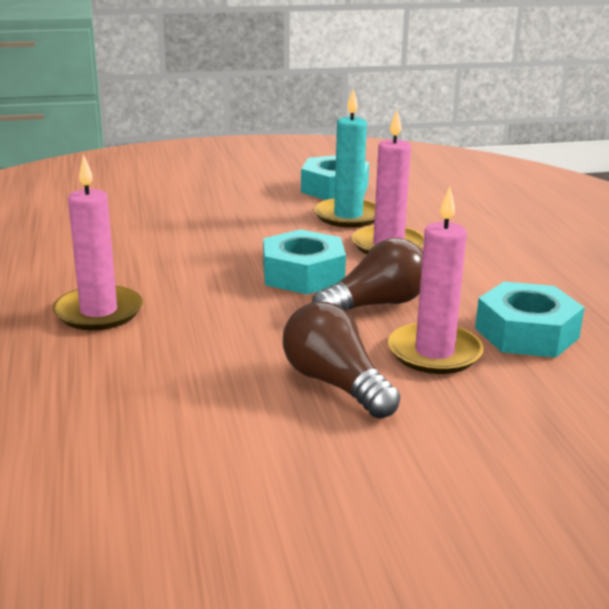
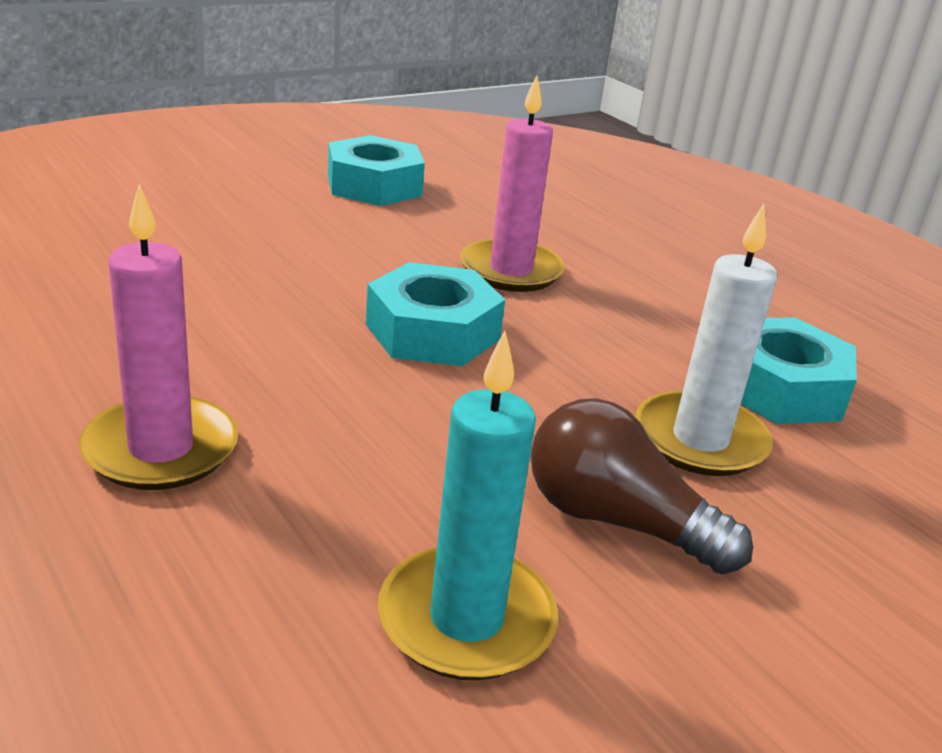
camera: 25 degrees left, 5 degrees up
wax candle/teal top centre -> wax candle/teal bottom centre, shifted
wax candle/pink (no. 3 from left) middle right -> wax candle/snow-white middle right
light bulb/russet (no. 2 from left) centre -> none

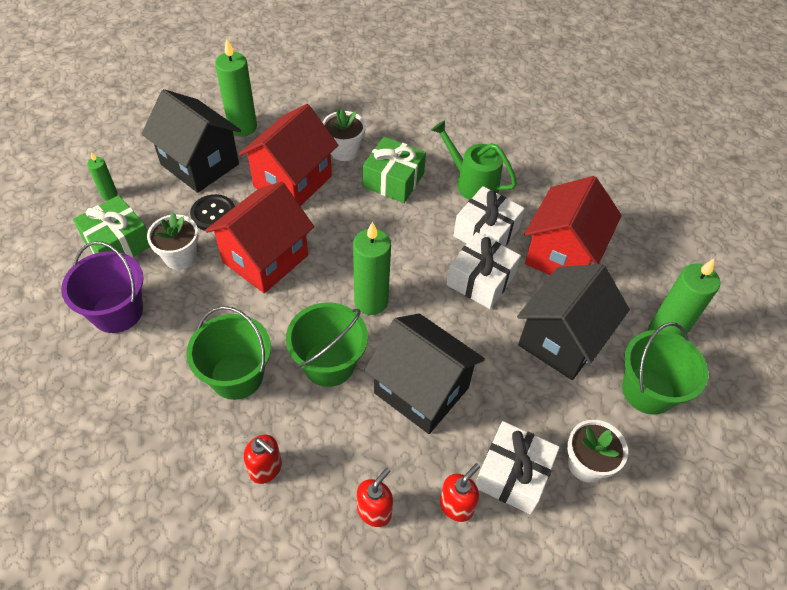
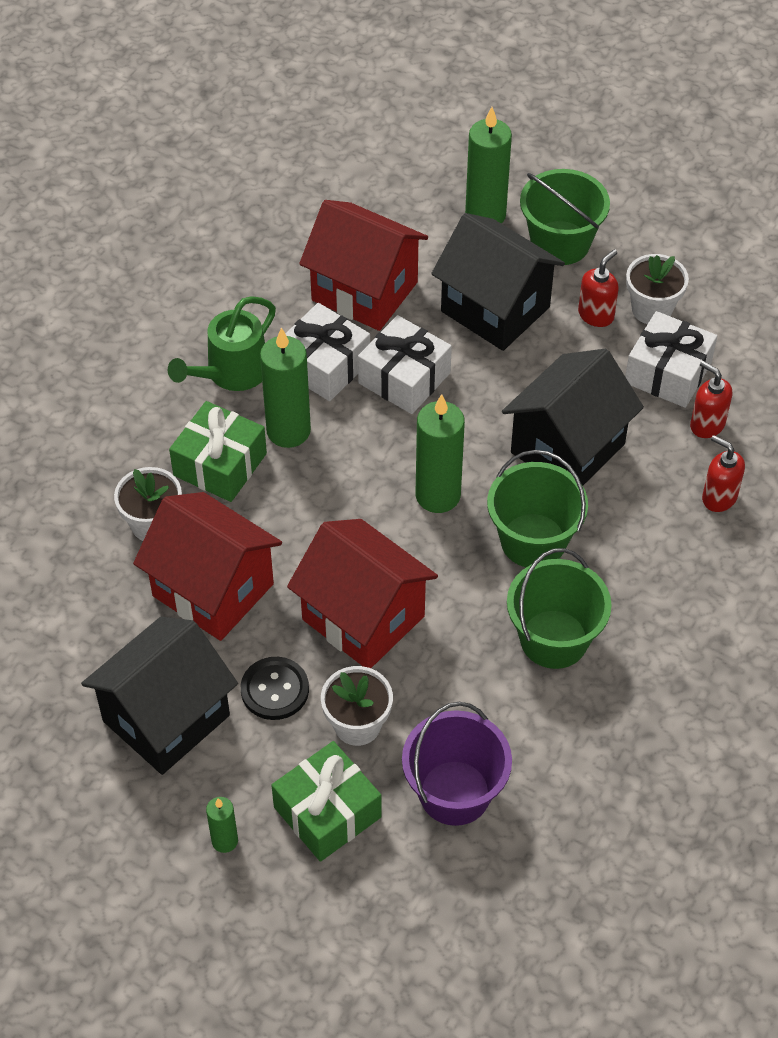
camera: 85 degrees left, 0 degrees up
wax candle/green (no. 2 from left) top left -> wax candle/green (no. 2 from left) centre, shifted
pump bottle/scarlet (no. 1 from left) bottom centre -> pump bottle/scarlet (no. 1 from left) top right, shifted

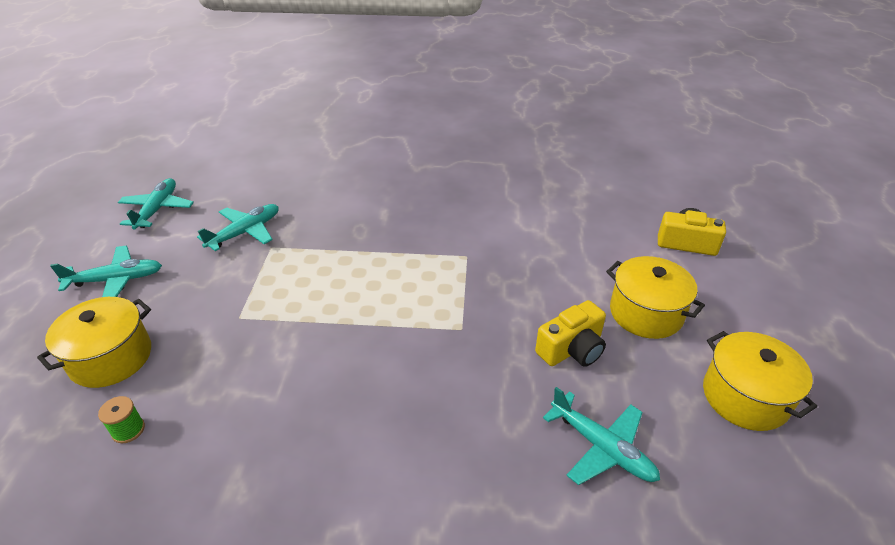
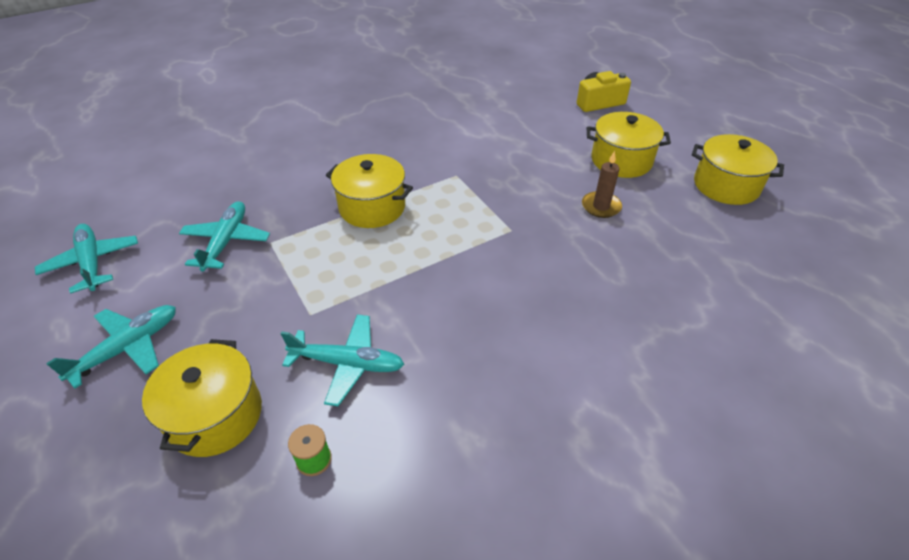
camera: 35 degrees left, 5 degrees up
toy plane/teal (no. 4 from left) bottom right -> toy plane/teal (no. 4 from left) centre, shifted
none -> pot/golden (no. 2 from left) centre
photo camera/golden (no. 1 from left) centre -> wax candle/russet top centre

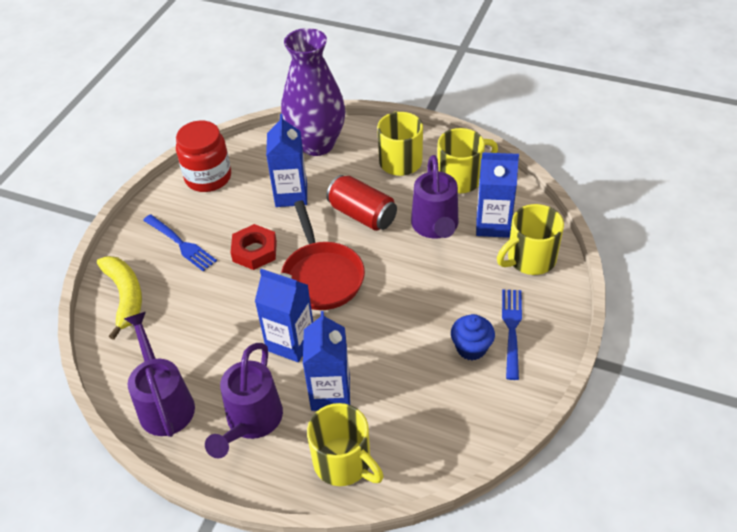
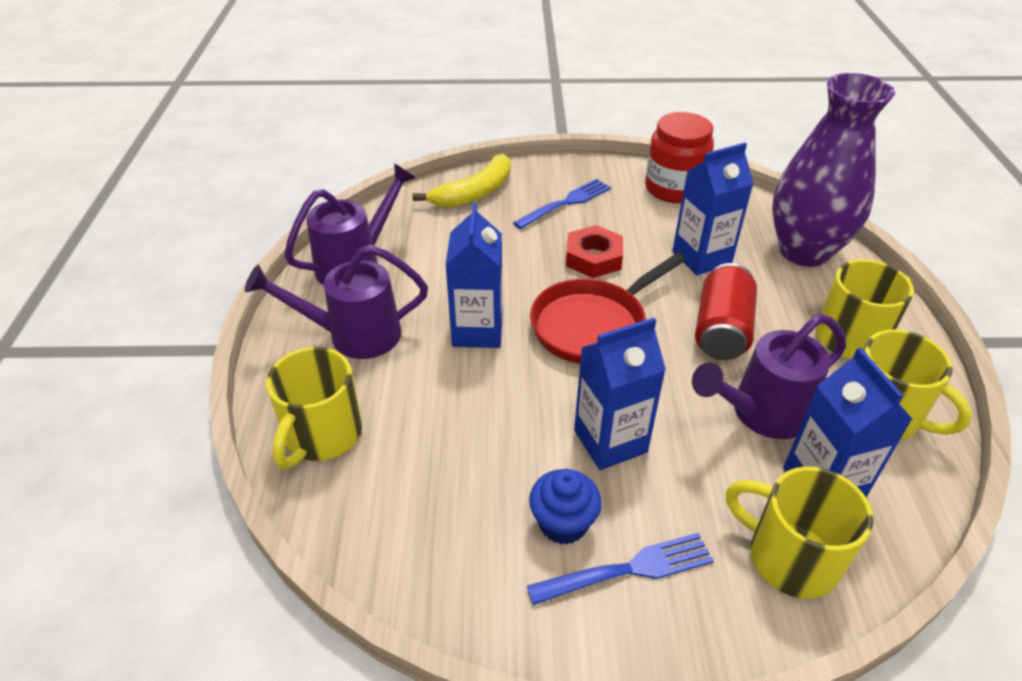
camera: 65 degrees right, 5 degrees down
dinner fork/cobalt (no. 1 from left) middle left -> dinner fork/cobalt (no. 1 from left) top centre, 150 degrees counterclockwise
carton/cobalt (no. 3 from left in the first image) bottom centre -> carton/cobalt (no. 2 from left) centre, shifted

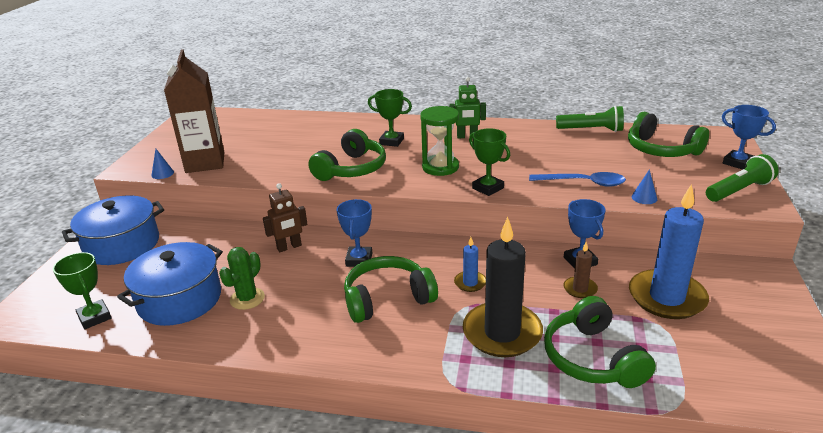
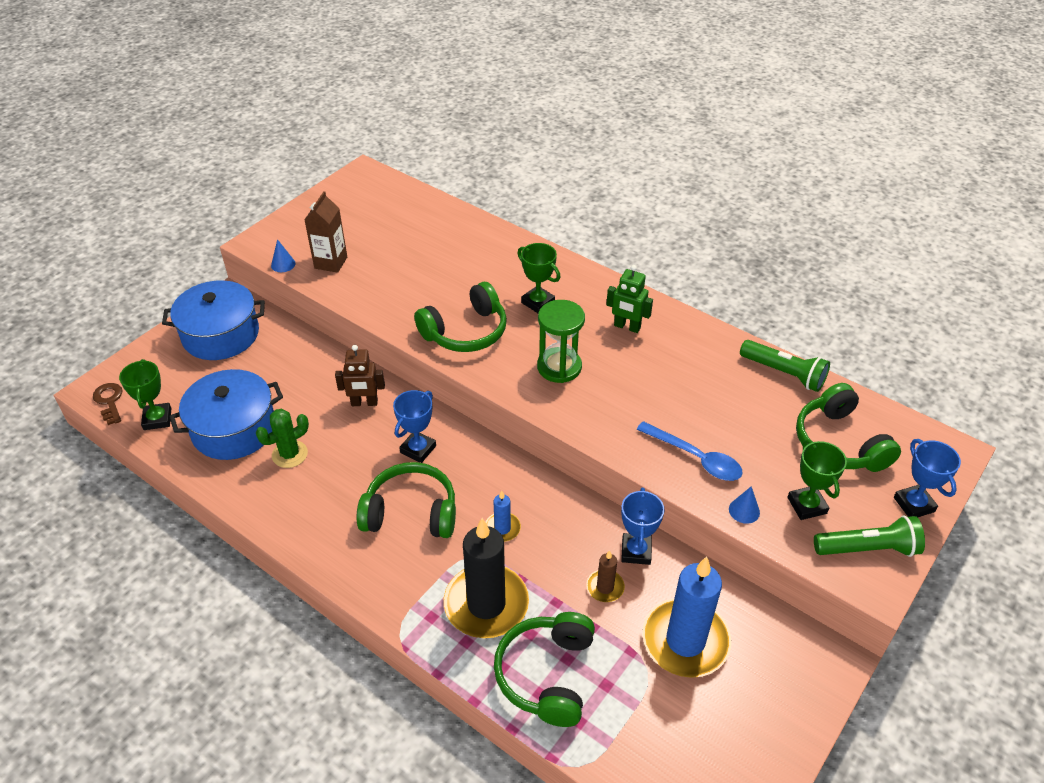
camera: 25 degrees right, 15 degrees up
none -> door key/russet middle left
carton/russet top left, x0.62
trophy/green (no. 3 from left) centre -> trophy/green (no. 3 from left) middle right, shifted

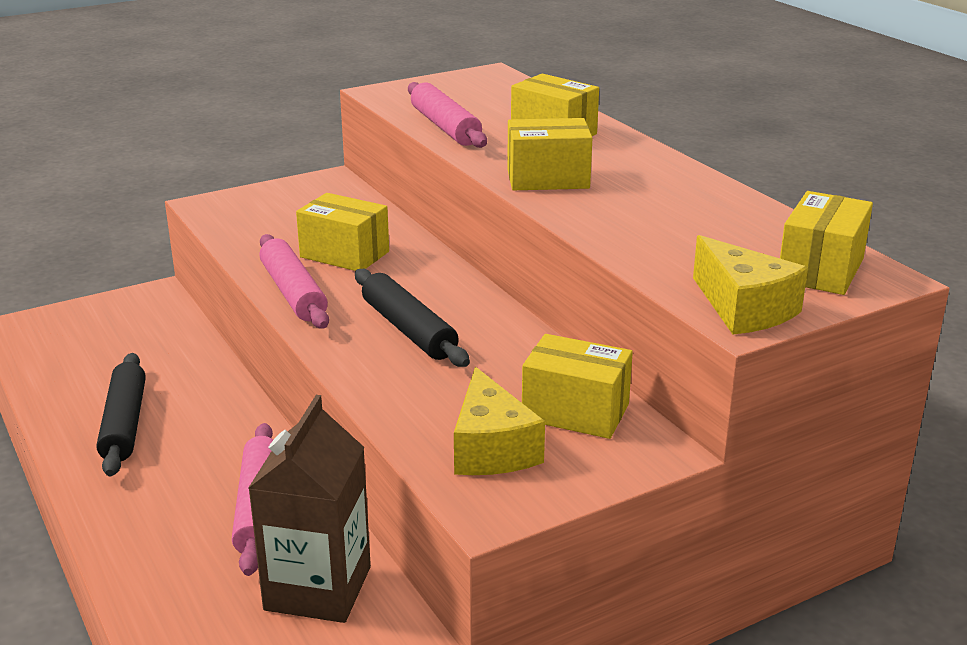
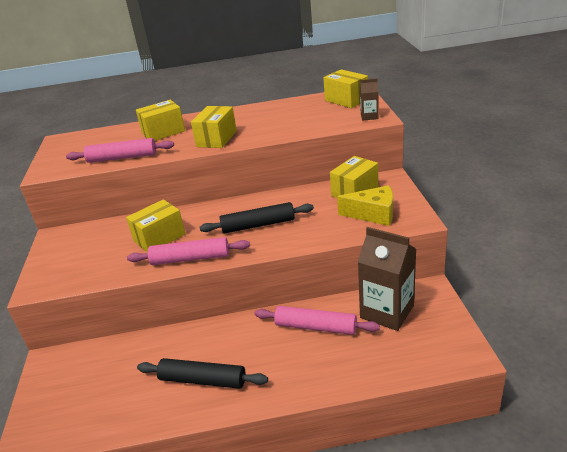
camera: 65 degrees left, 5 degrees up
piece of cheese/golden (no. 2 from left) middle right -> carton/russet (no. 1 from left) top centre

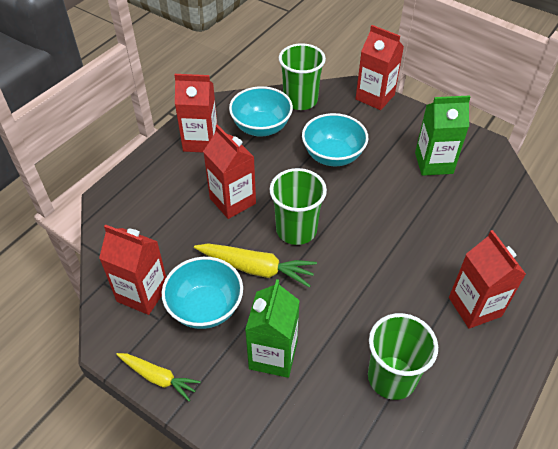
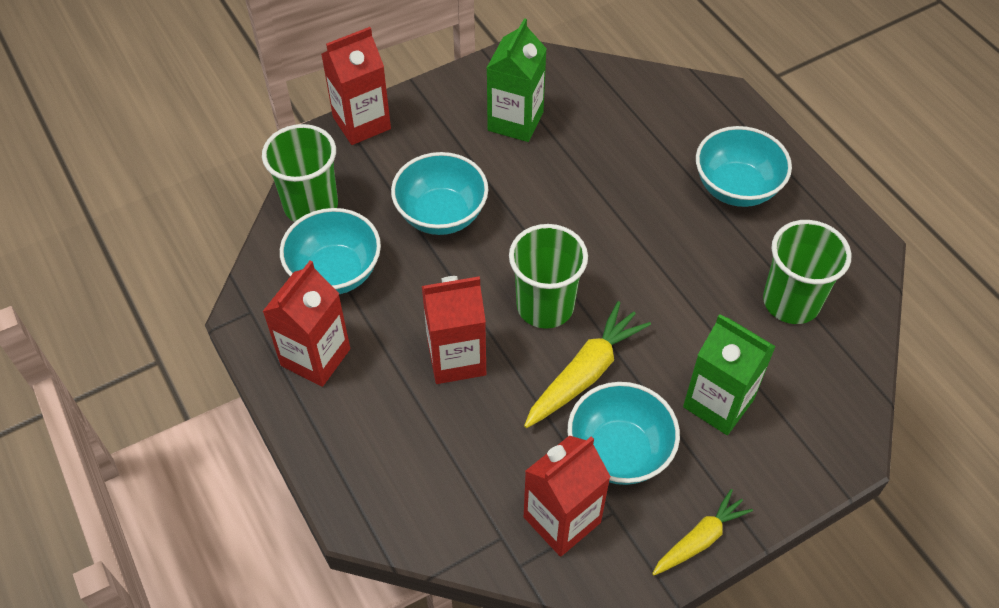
camera: 65 degrees left, 5 degrees up
carton/scarlet (no. 5 from left) middle right -> deep dish/teal (no. 4 from left) top right

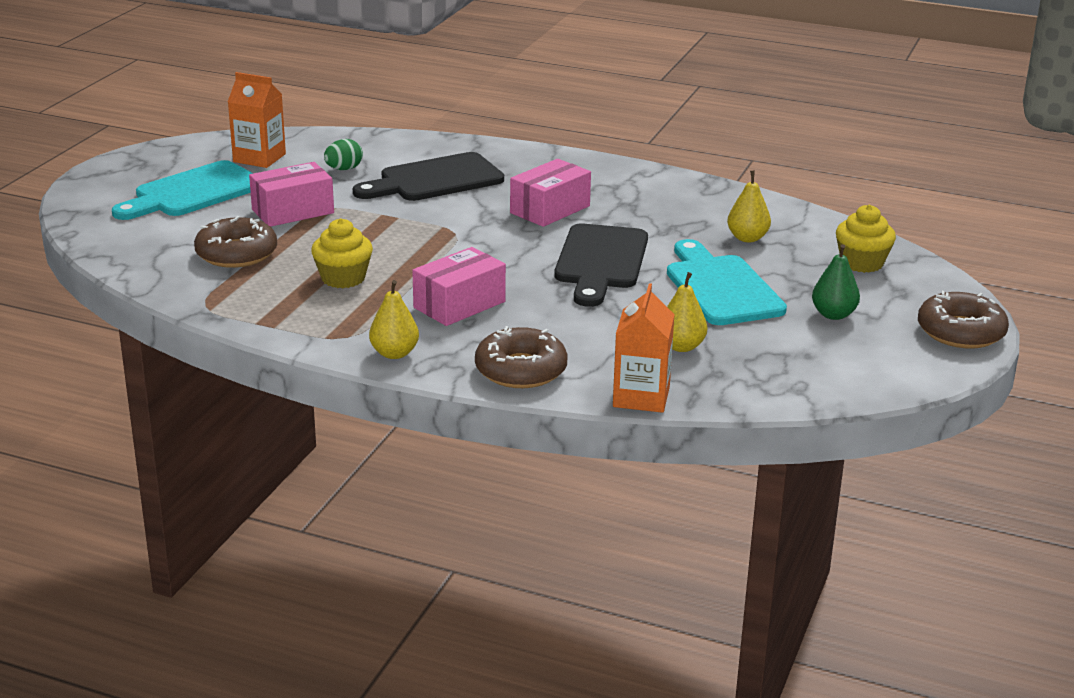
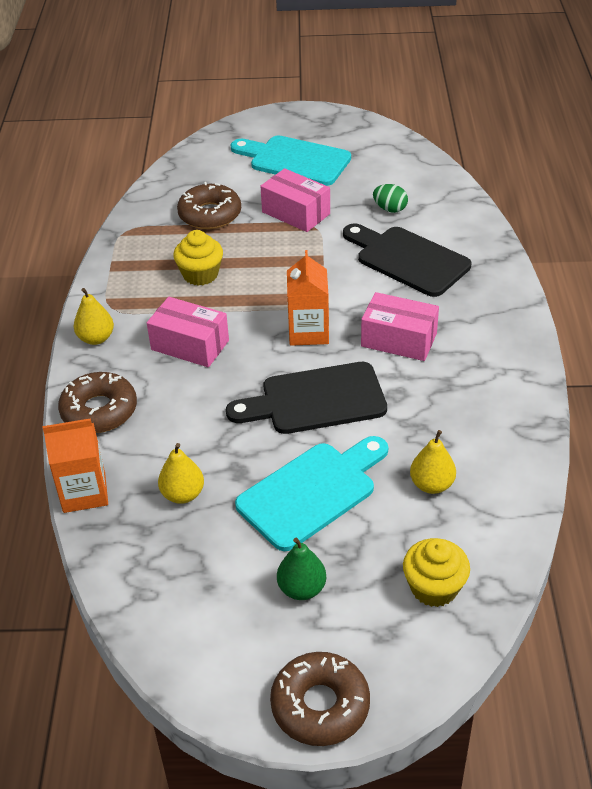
camera: 70 degrees right, 15 degrees up
carton/orange-coloured (no. 1 from left in the first image) top left -> carton/orange-coloured (no. 2 from left) centre, shifted

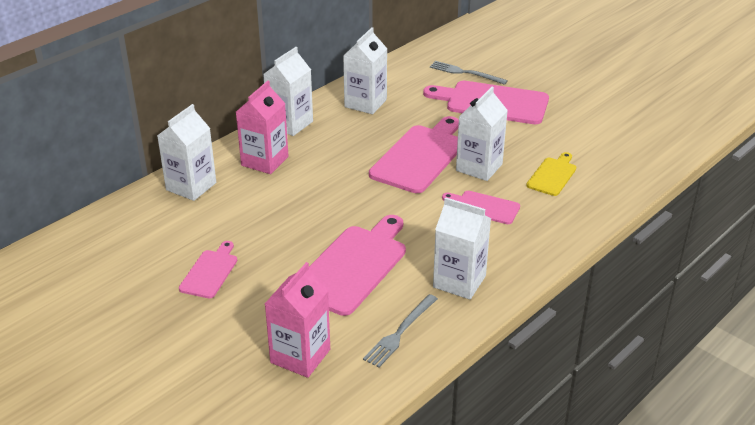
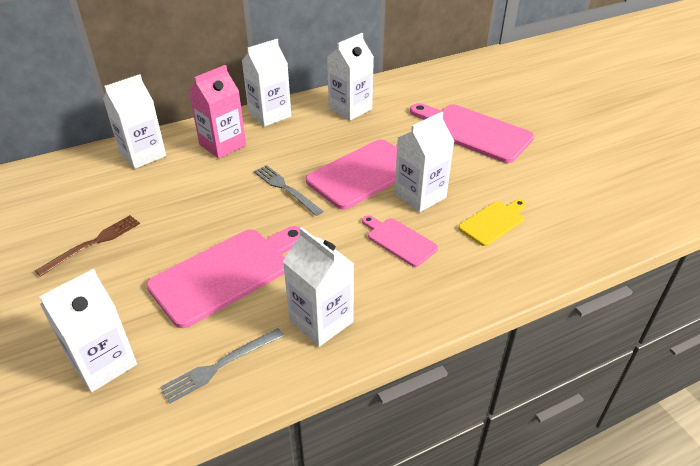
camera: 20 degrees right, 5 degrees up
chopping board/pink (no. 1 from left) middle left -> dinner fork/russet middle left
carton/pink (no. 2 from left) bottom centre -> carton/snow-white (no. 1 from left) bottom left
dinner fork/ash-grey (no. 2 from left) top centre -> dinner fork/ash-grey (no. 2 from left) centre, shifted

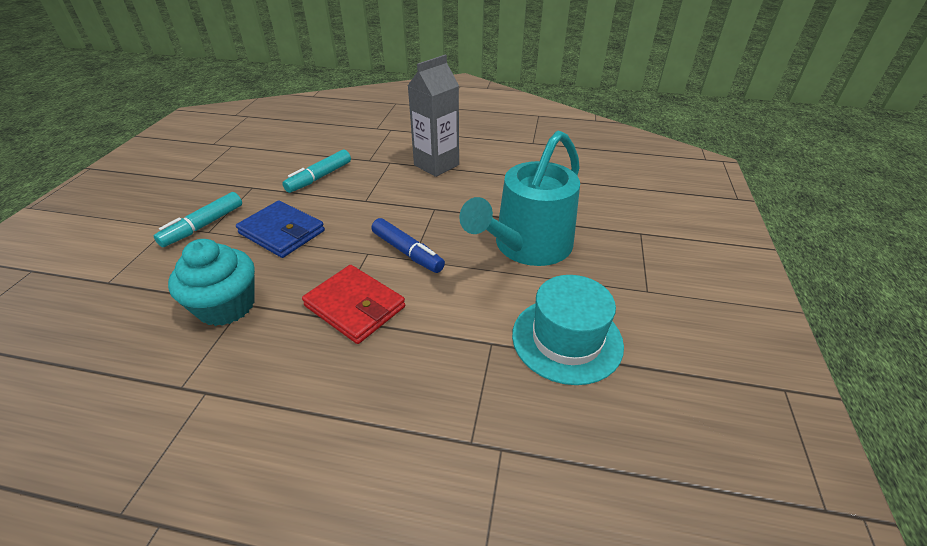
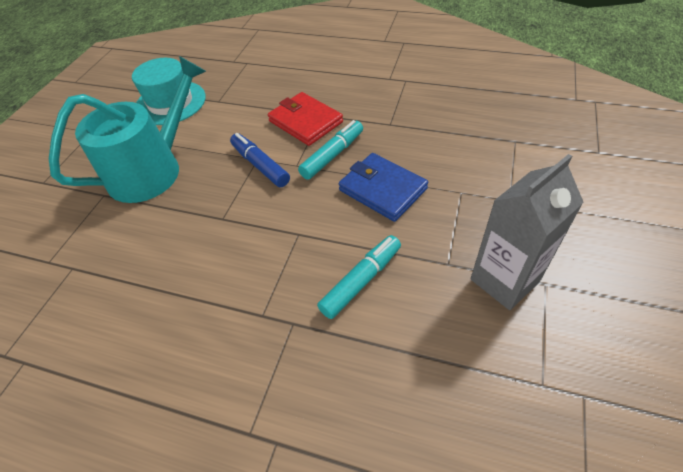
camera: 170 degrees left, 10 degrees up
marker pen/teal (no. 1 from left) middle left -> marker pen/teal (no. 1 from left) top centre, shifted
carton/ash-grey top centre -> carton/ash-grey middle right, shifted
fairy cake/teal middle left -> none

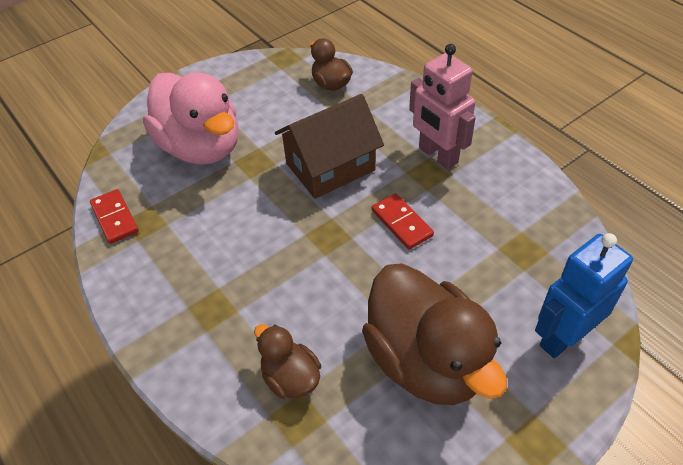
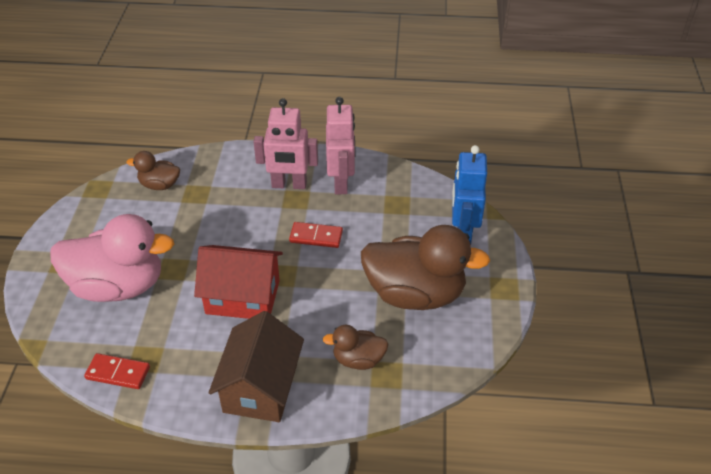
camera: 50 degrees left, 5 degrees down
none -> cottage/scarlet centre
cottage/russet top centre -> cottage/russet bottom centre, shifted
none -> robot/pink (no. 2 from left) top centre

